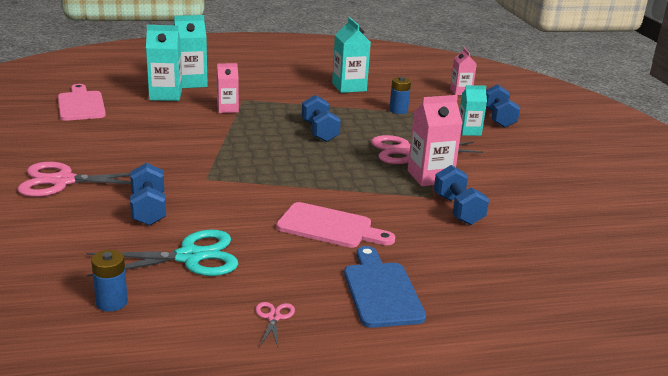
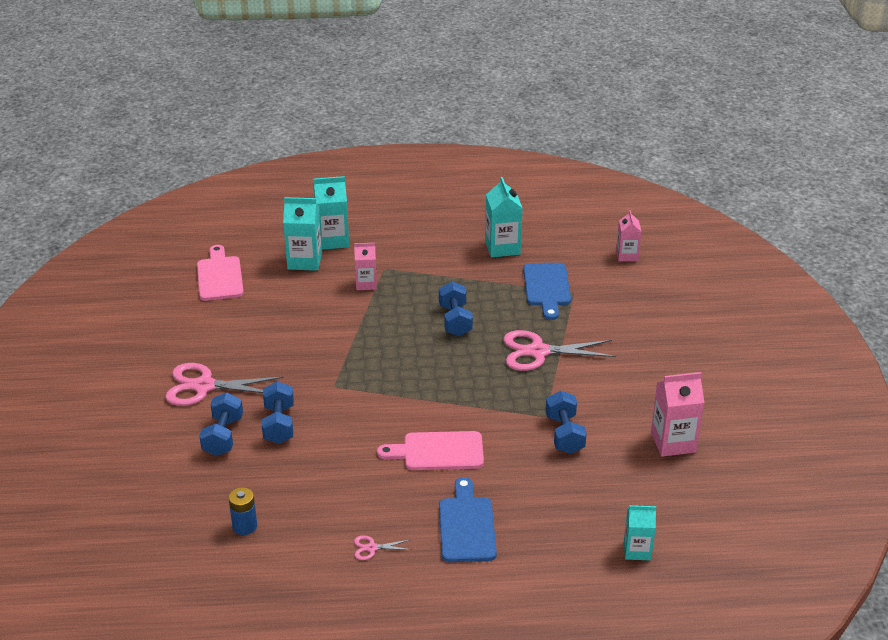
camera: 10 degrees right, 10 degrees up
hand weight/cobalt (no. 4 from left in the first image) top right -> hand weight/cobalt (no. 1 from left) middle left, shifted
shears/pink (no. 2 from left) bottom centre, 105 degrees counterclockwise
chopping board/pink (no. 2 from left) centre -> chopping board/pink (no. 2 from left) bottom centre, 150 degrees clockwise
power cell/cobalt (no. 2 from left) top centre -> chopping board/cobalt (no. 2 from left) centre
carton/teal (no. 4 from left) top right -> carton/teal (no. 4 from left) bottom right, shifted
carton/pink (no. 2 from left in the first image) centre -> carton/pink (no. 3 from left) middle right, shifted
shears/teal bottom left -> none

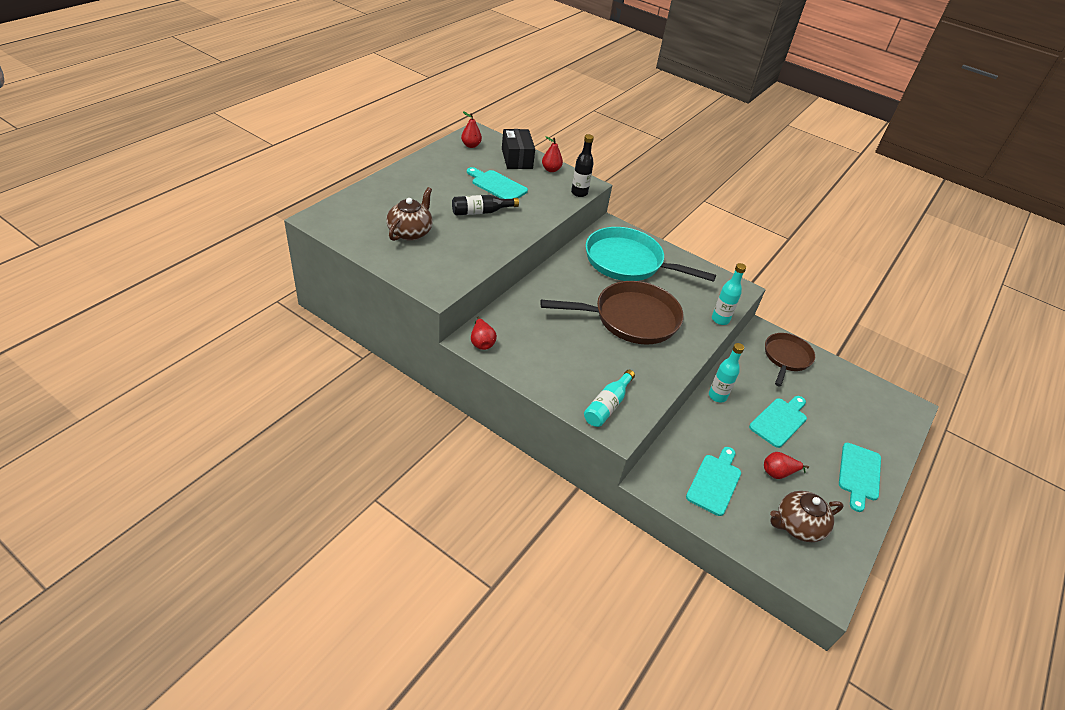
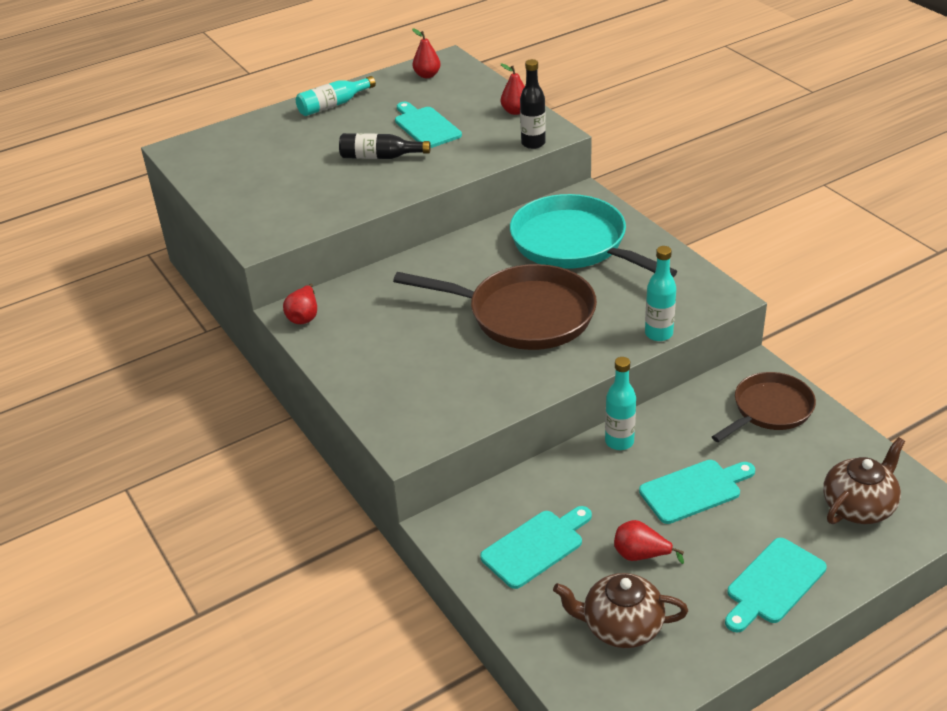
camera: 30 degrees right, 5 degrees down
bottle/teal (no. 1 from left) centre -> bottle/teal (no. 1 from left) top centre, shifted
tea pot/russet (no. 1 from left in the first image) top centre -> tea pot/russet (no. 2 from left) bottom right, shifted
box/black top centre -> none

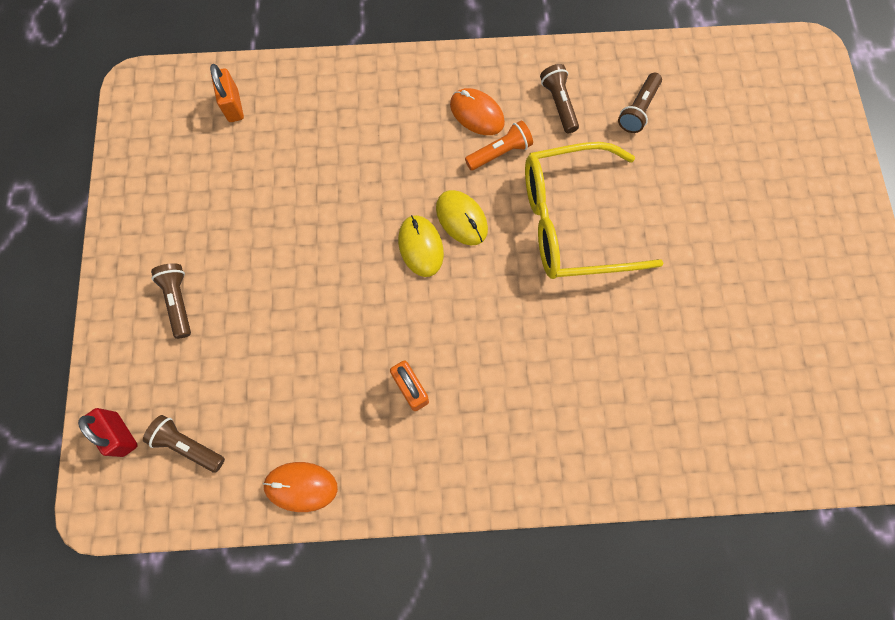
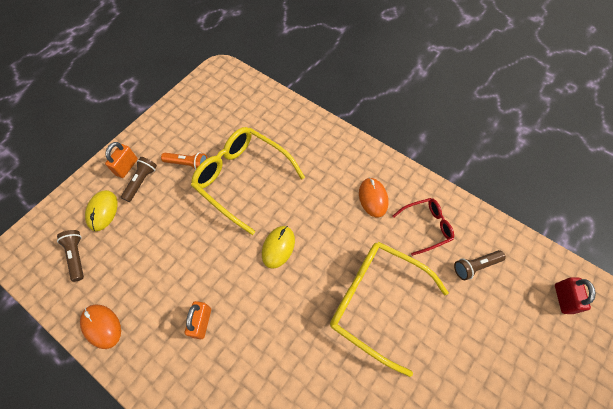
camera: 40 degrees right, 10 degrees down
PC mouse/golden (no. 2 from left in the first image) centre -> PC mouse/golden (no. 1 from left) middle left, shifted
small lock/orange-coloured (no. 1 from left) top left -> small lock/orange-coloured (no. 1 from left) middle left, shifted
flashlight/orange-coloured top centre -> flashlight/orange-coloured middle left, shifted
none -> spectacles/golden (no. 1 from left) centre
flashlight/russet (no. 3 from left) top centre -> spectacles/scarlet middle right
small lock/scarlet bottom left -> small lock/scarlet bottom right, shifted

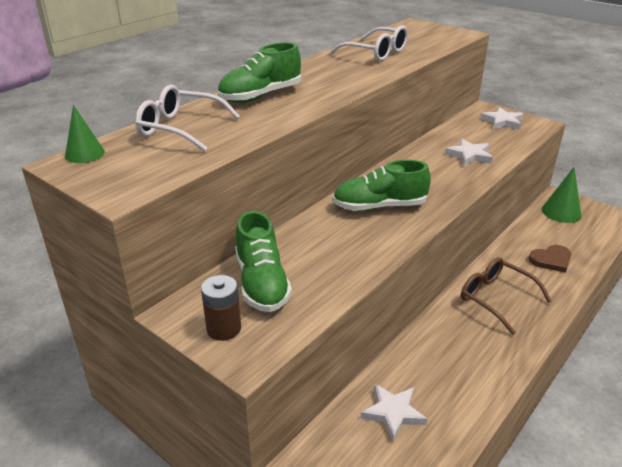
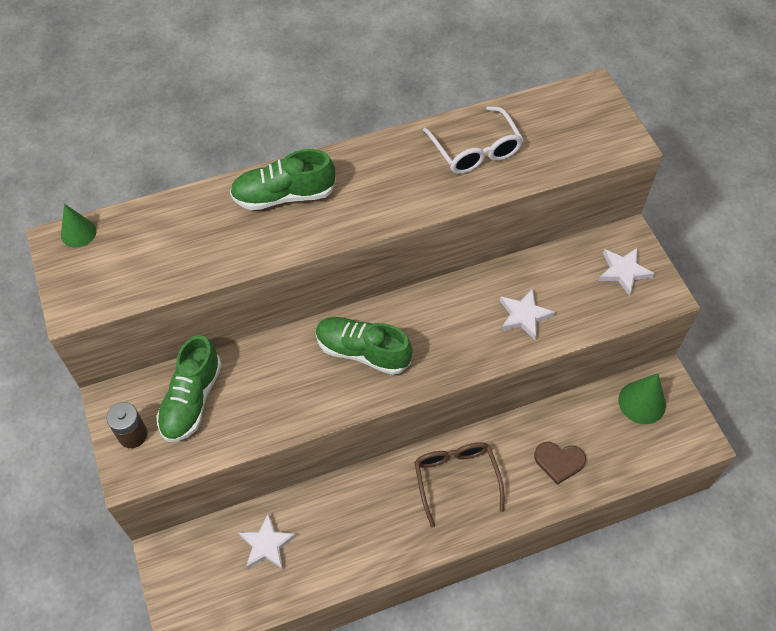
camera: 30 degrees right, 25 degrees up
spectacles/snow-white (no. 1 from left) top left -> none

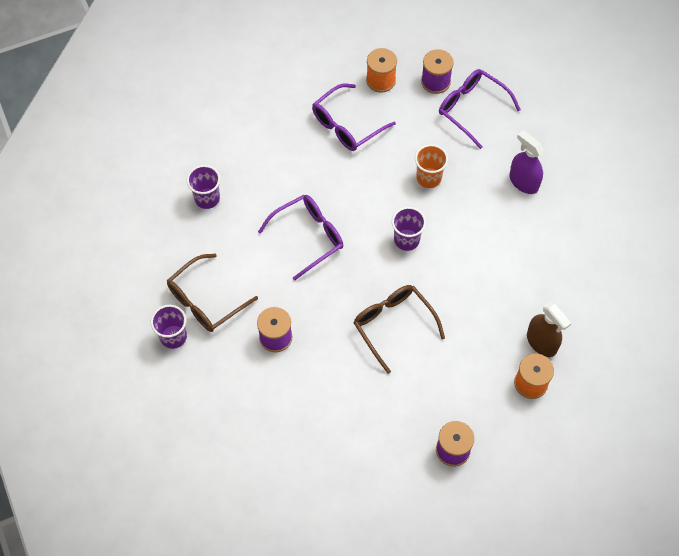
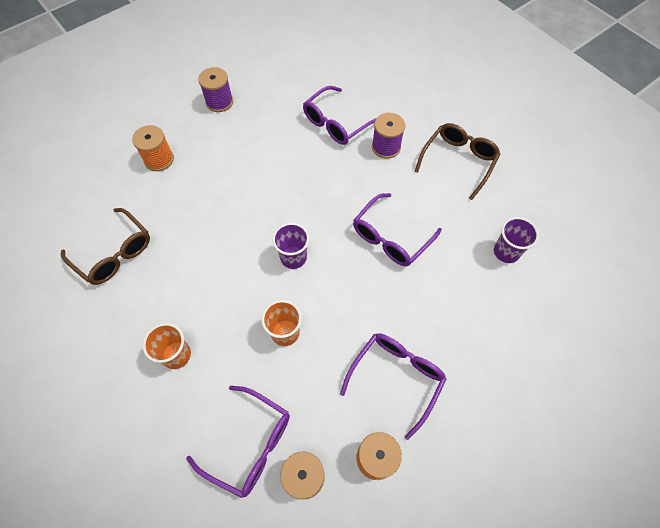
camera: 165 degrees right, 0 degrees up
spectacles/russet (no. 2 from left in the first image) centre -> spectacles/russet (no. 1 from left) middle left, shifted
spray bottle/royal purple top right -> tumbler/orange-coloured (no. 1 from left) middle left
none -> spectacles/royal purple (no. 2 from left) top centre
tumbler/royal purple (no. 1 from left) middle left -> none
spray bottle/russet middle right -> none

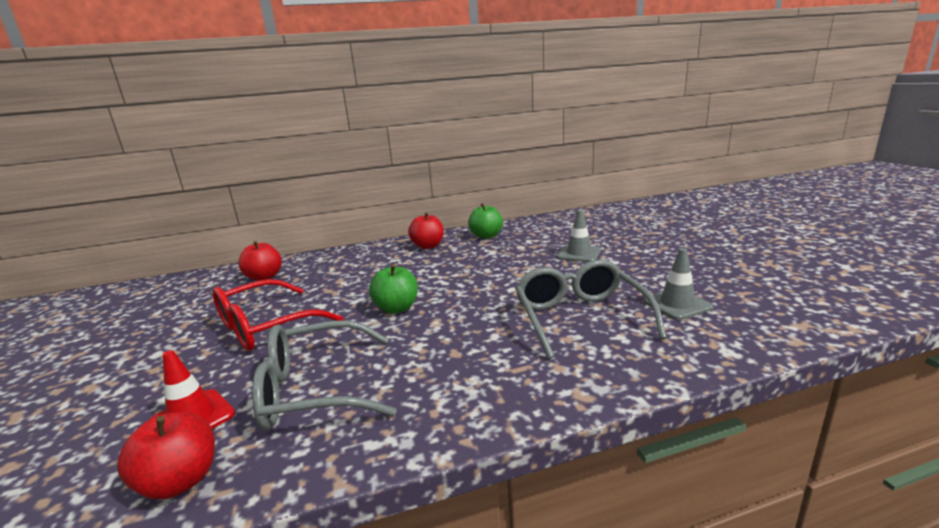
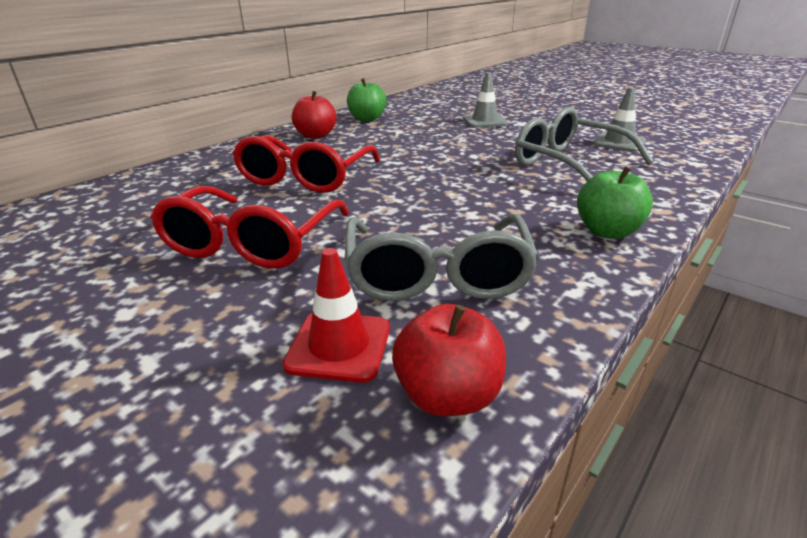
camera: 35 degrees left, 10 degrees up
none -> spectacles/scarlet (no. 2 from left) top centre
spectacles/ash-grey (no. 1 from left) bottom centre -> spectacles/ash-grey (no. 1 from left) centre, 45 degrees counterclockwise
apple fruit/green (no. 1 from left in the first image) centre -> apple fruit/green (no. 2 from left) middle right, shifted
apple fruit/scarlet (no. 2 from left) middle left -> none

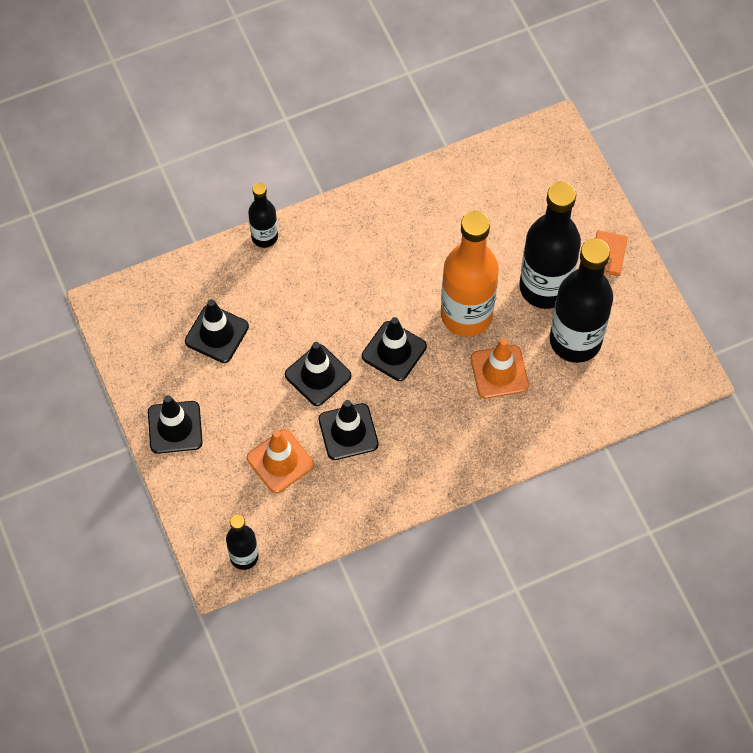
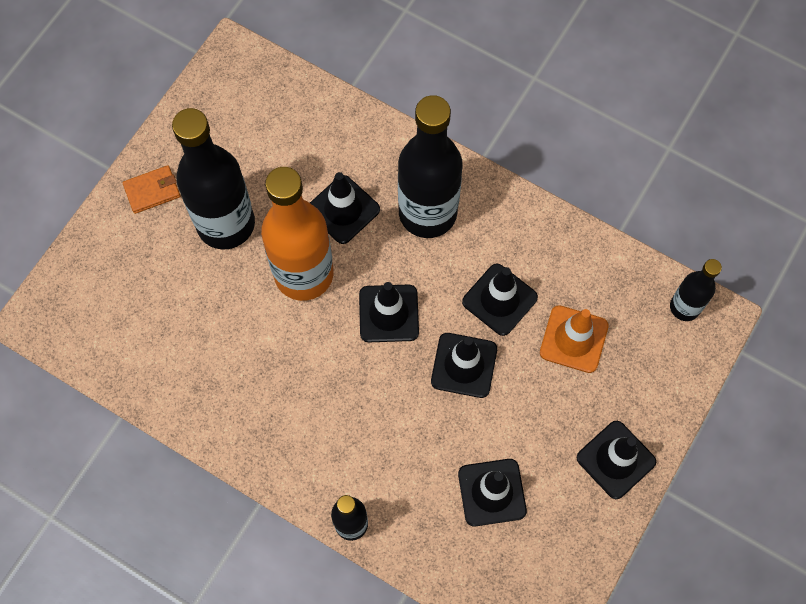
camera: 125 degrees left, 5 degrees up
traffic cone/orange-coloured (no. 2 from left) centre -> traffic cone/black (no. 1 from left) centre
bottle/black (no. 4 from left in the first image) middle right -> bottle/black (no. 3 from left) top centre, shifted

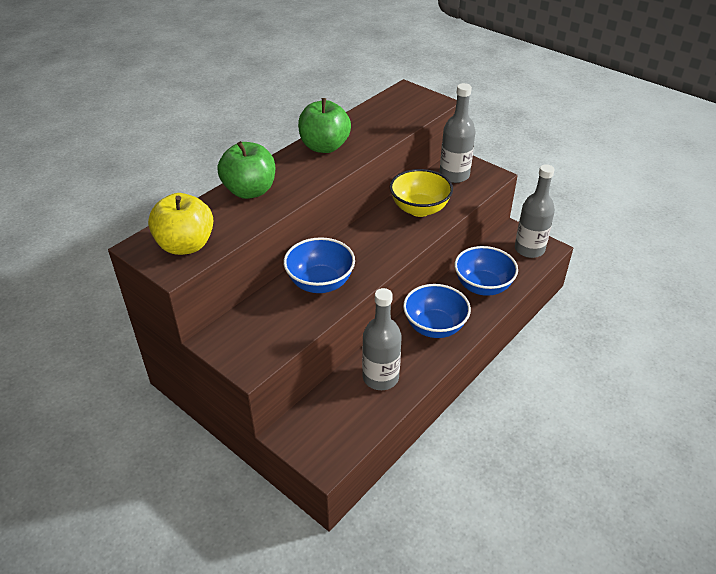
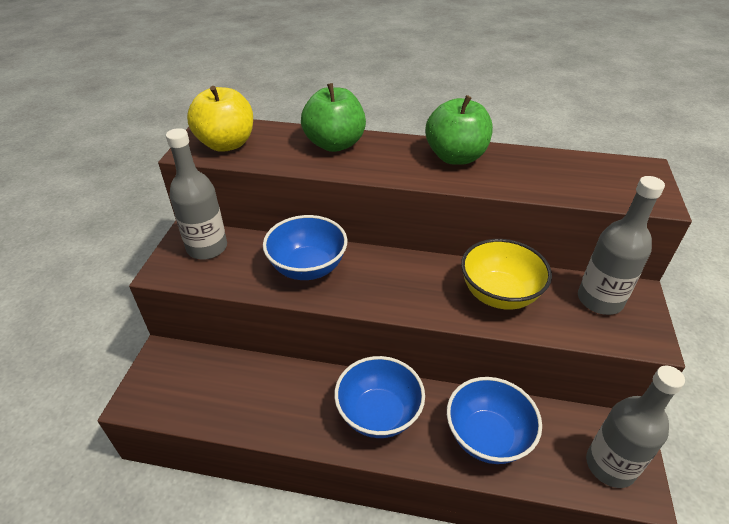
camera: 60 degrees right, 0 degrees up
bottle/ash-grey (no. 1 from left) centre -> bottle/ash-grey (no. 1 from left) middle left, shifted

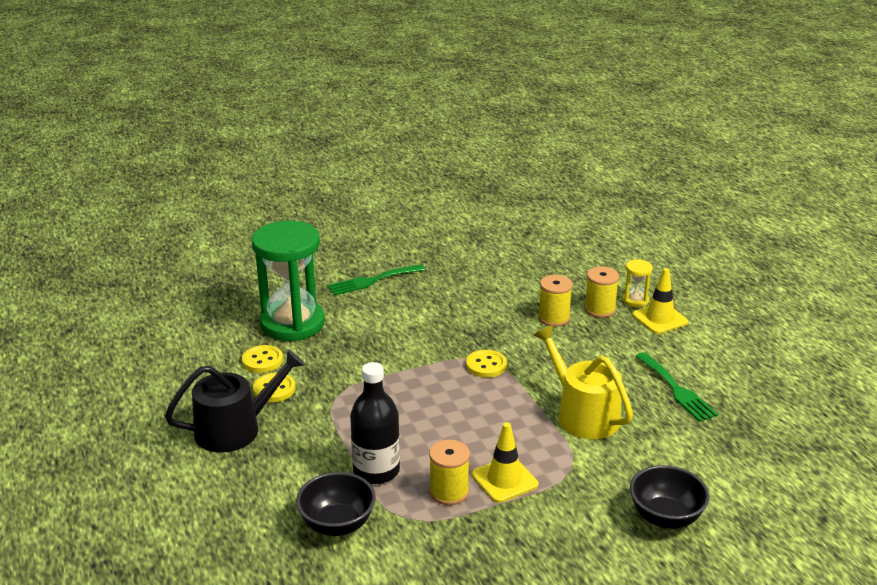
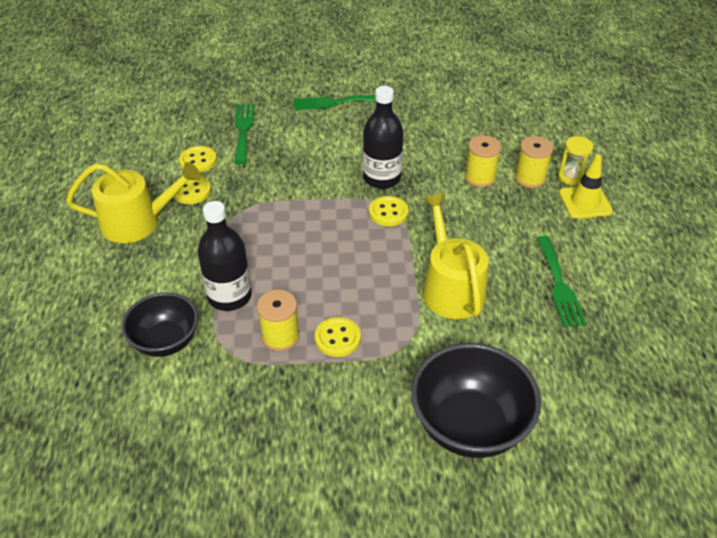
camera: 20 degrees right, 15 degrees up
watering pot/black bottom left -> watering pot/golden (no. 1 from left) middle left
hourglass/green middle left -> dinner fork/green (no. 1 from left) top centre
traffic cone/golden (no. 1 from left) bottom centre -> sewing button/golden (no. 3 from left) centre
none -> bottle/black (no. 2 from left) top centre
deep dish/black (no. 2 from left) bottom right -> deep dish/black (no. 2 from left) bottom centre, x1.54

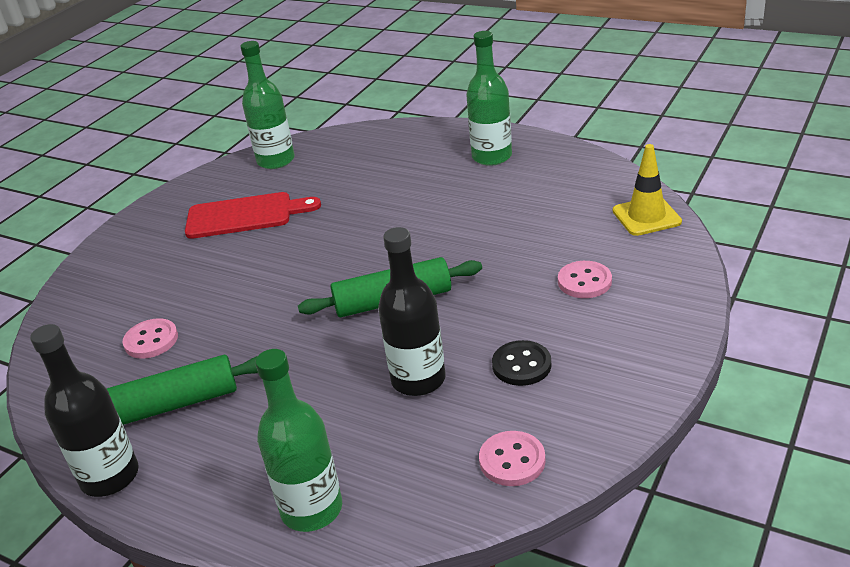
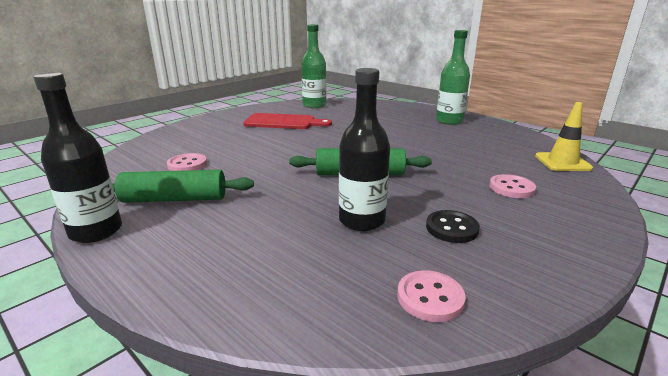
camera: 10 degrees right, 10 degrees down
bottle/green (no. 2 from left) bottom centre -> none

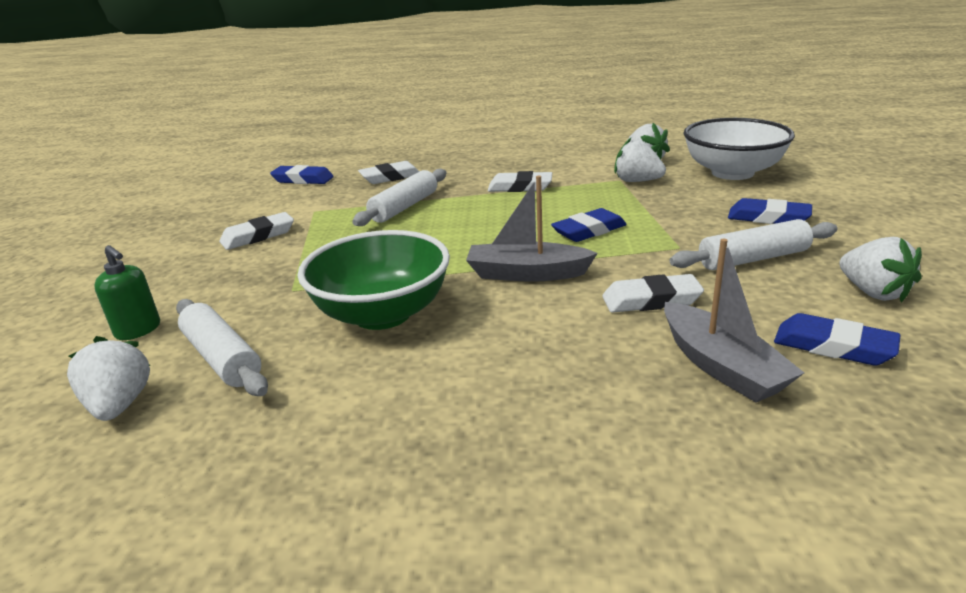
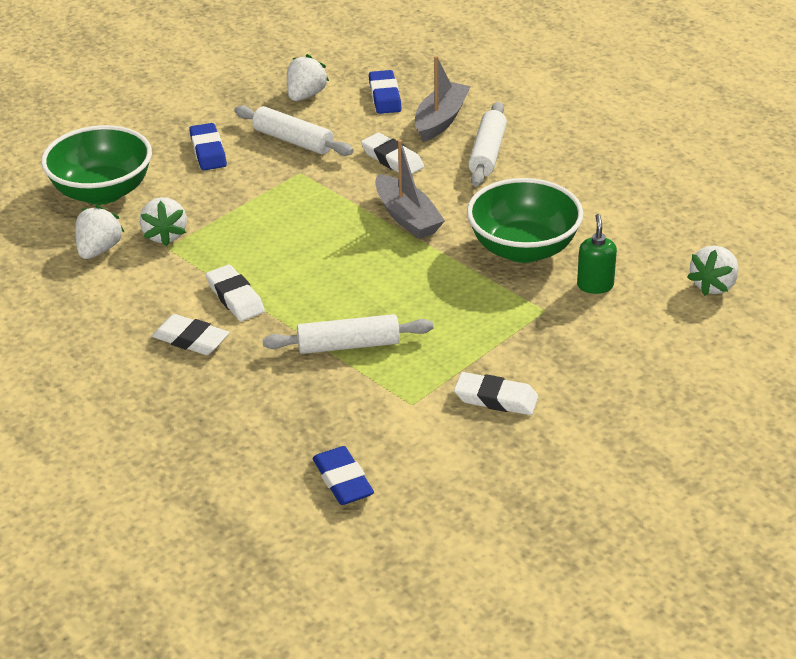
camera: 130 degrees left, 10 degrees up
deep dish/snow-white top right -> deep dish/green (no. 1 from left) top left
pencil eraser/snow-white (no. 2 from left in the first image) top centre -> pencil eraser/snow-white (no. 1 from left) middle left, shifted
dough roller/snow-white (no. 1 from left in the first image) middle left -> dough roller/snow-white (no. 3 from left) top centre, shifted
pump bottle/green middle left -> pump bottle/green middle right, shifted
pencil eraser/cobalt (no. 2 from left) centre -> none

